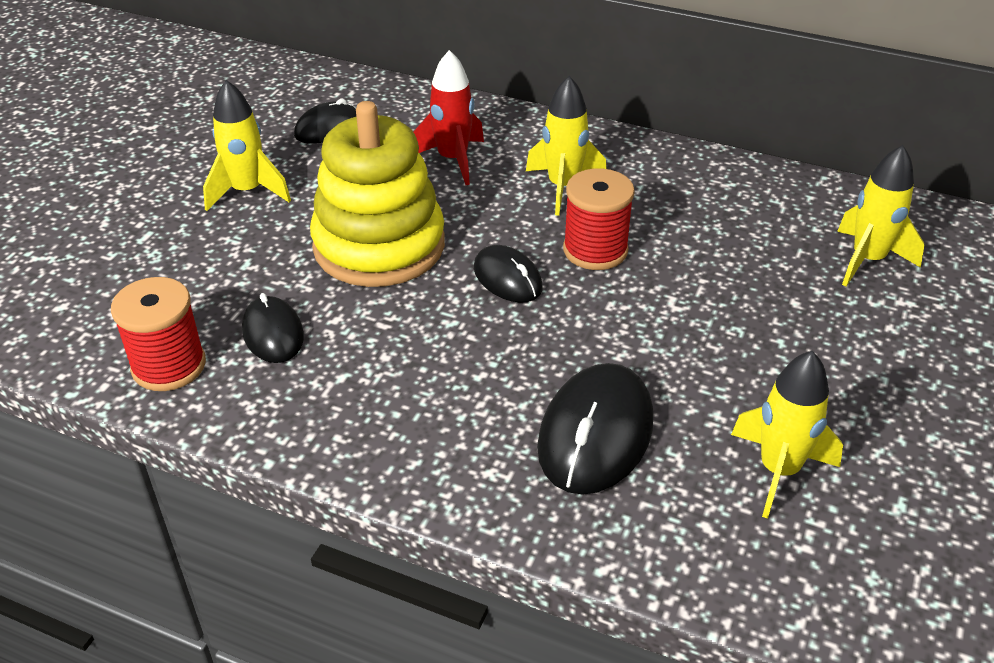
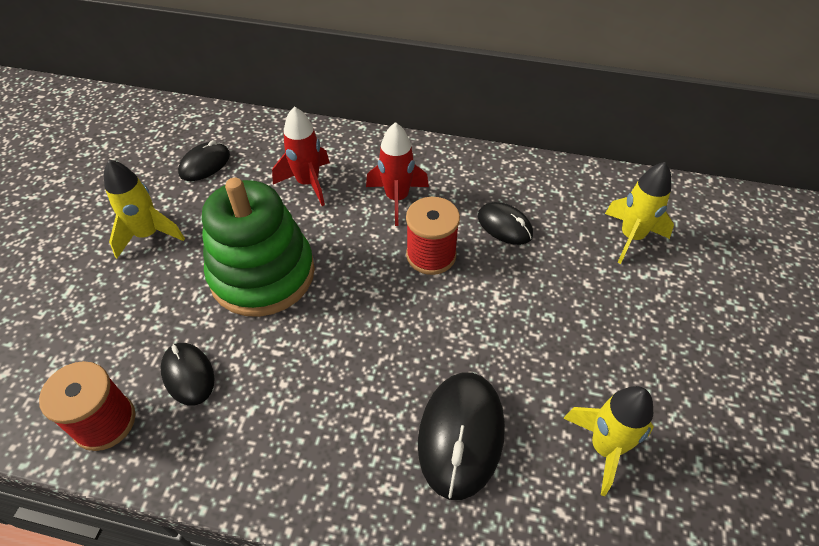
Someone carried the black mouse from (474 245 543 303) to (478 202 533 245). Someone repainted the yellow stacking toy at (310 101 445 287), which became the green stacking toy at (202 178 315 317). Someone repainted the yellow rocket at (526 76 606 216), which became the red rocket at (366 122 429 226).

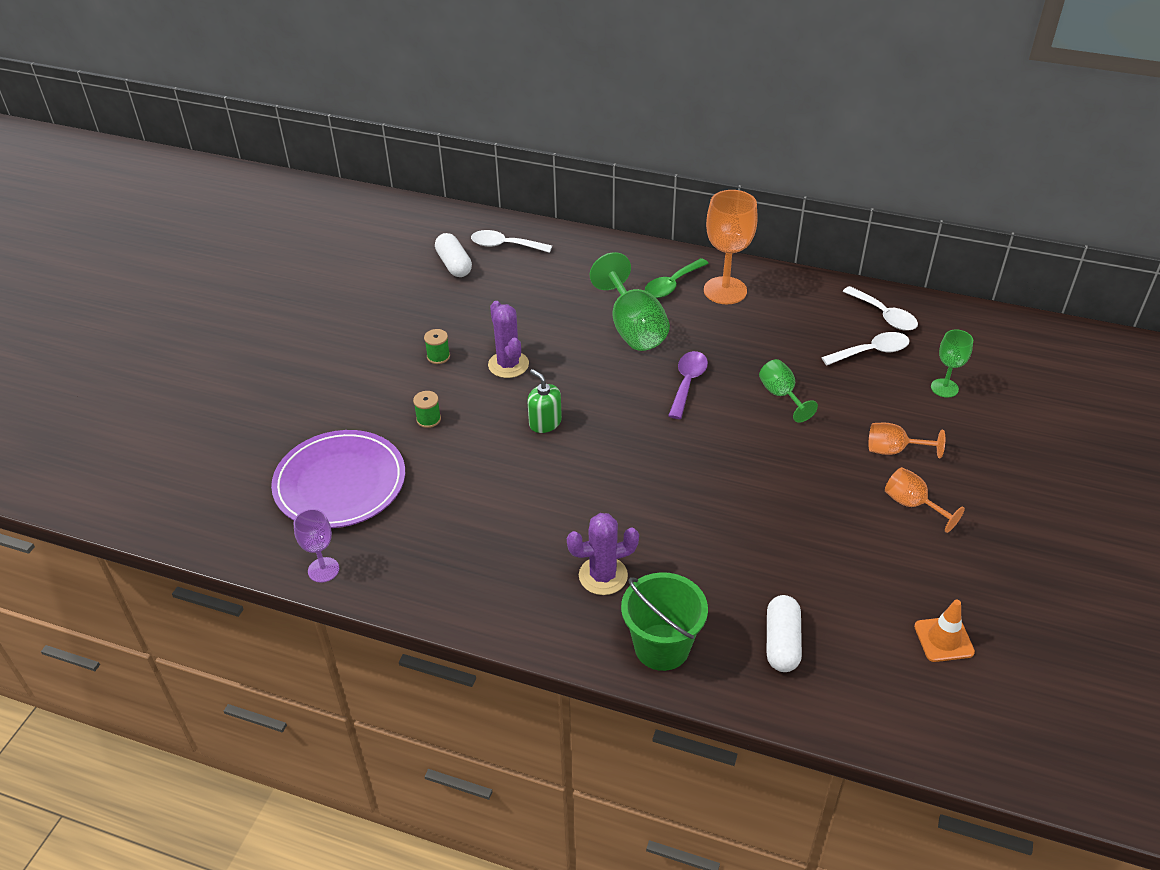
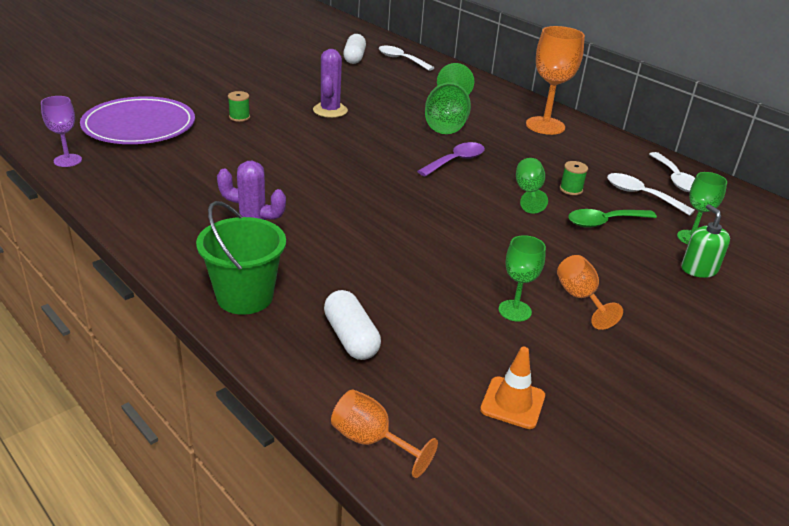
Someone put down the green goblet at (499 235 546 322). Someone carried the green spool from (424 329 450 364) to (560 161 588 195). Someone carried the green soap dispenser from (527 369 562 433) to (681 204 730 278). Someone carried the green spoon from (645 258 709 298) to (568 209 657 228). Someone carried the orange goblet from (869 423 945 458) to (331 390 438 478). Someone rotated the white capsule at (767 595 802 672) by 60 degrees counterclockwise. Someone rotated the white spoon at (821 332 910 365) by 150 degrees counterclockwise.

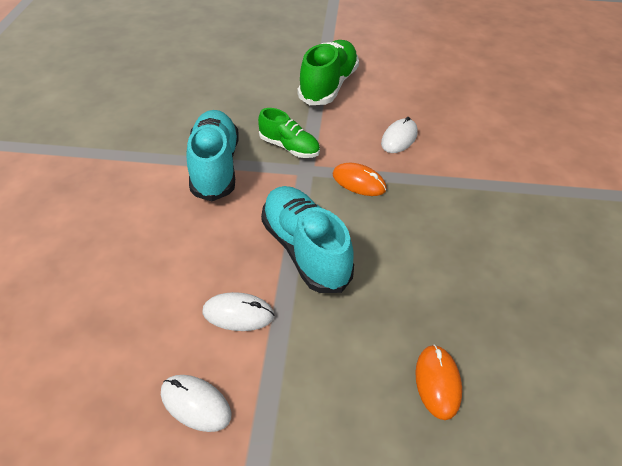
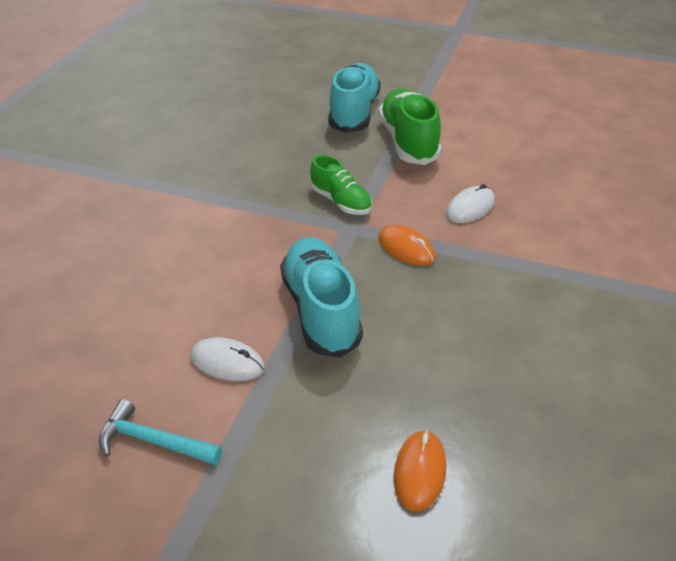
Someone carried the turquoise shoe from (186 110 239 201) to (328 63 381 133). Someone swapped the white mouse at (161 375 231 432) for the turquoise hammer at (99 399 222 465). Someone rotated the green shoe at (298 40 359 105) by 45 degrees counterclockwise.

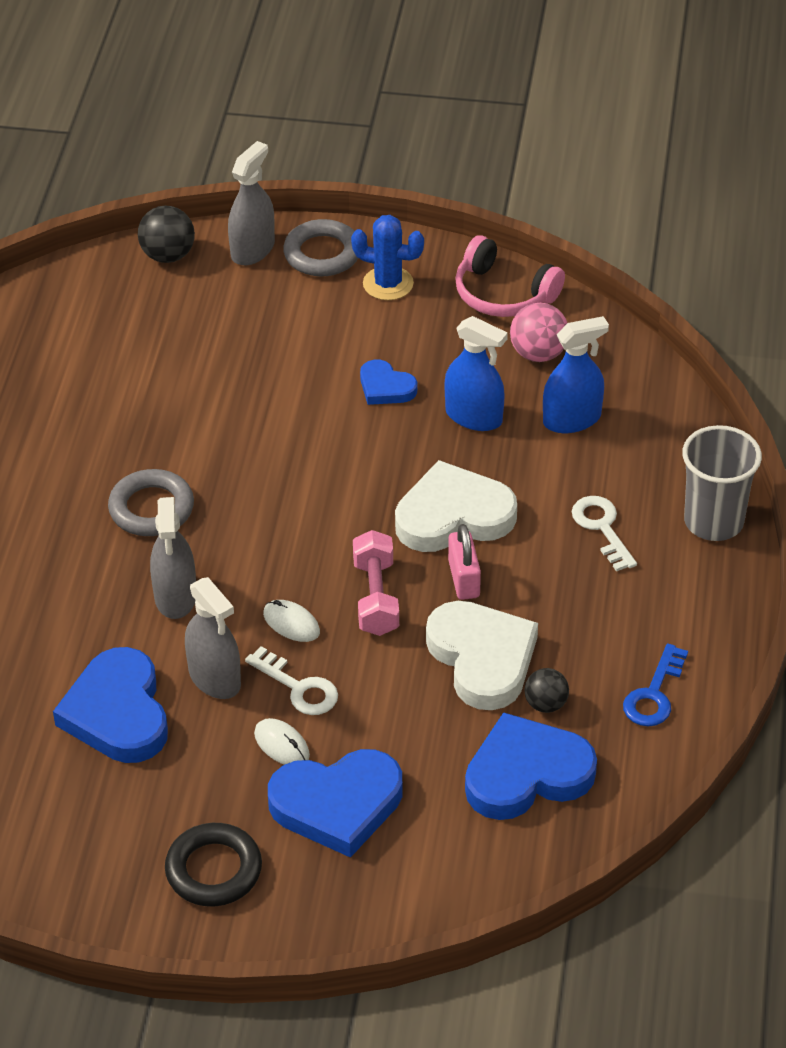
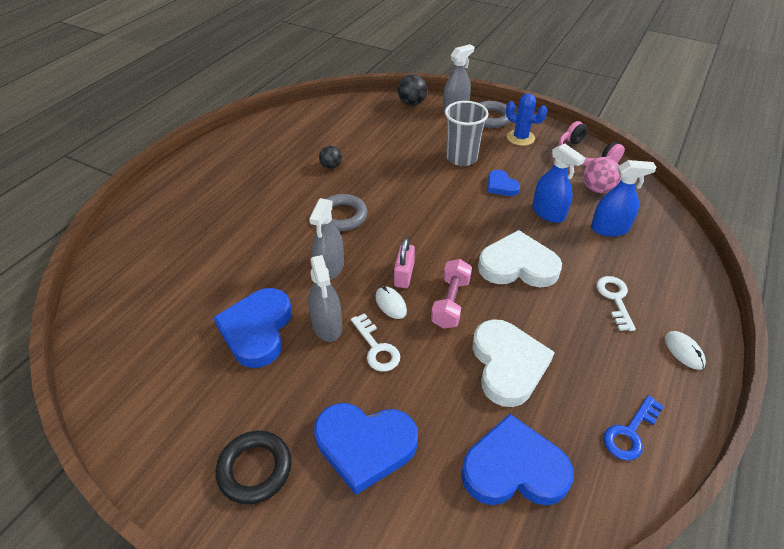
Someone carried the white mouse from (254 718 310 765) to (665 331 706 370). Someone carried the pink padlock from (448 524 481 600) to (394 238 415 288). Someone carried the black ball from (524 668 569 713) to (319 146 342 169). Someone carried the grey cup from (682 425 762 541) to (445 101 488 166).

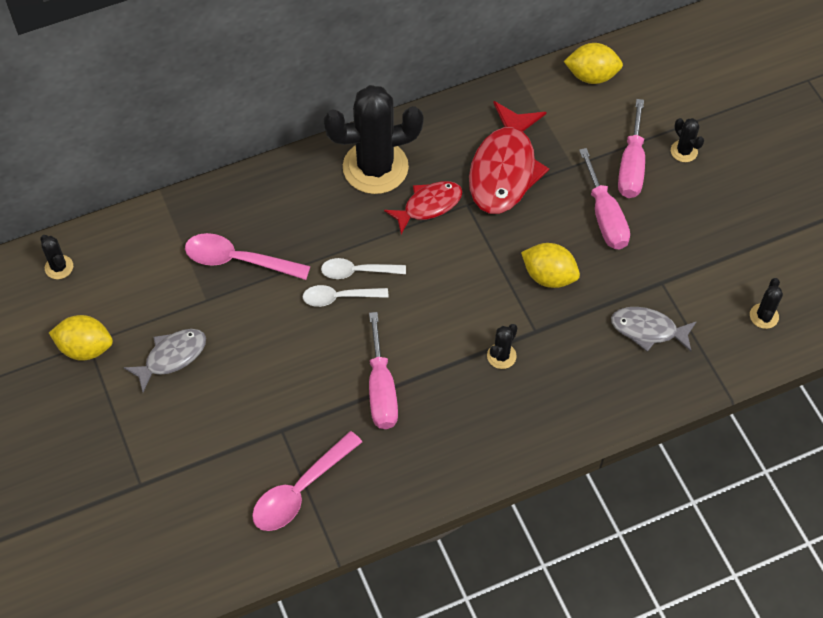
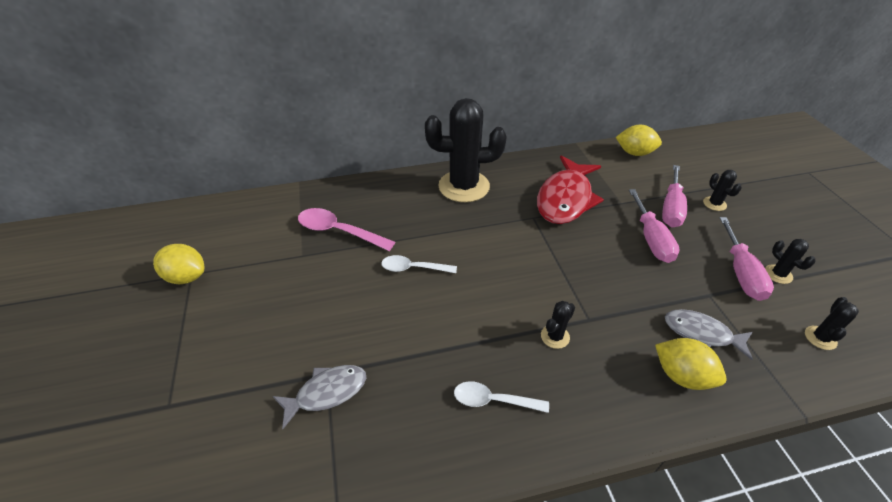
Someone took away the pink spoon at (252 431 362 531). Someone took away the red fish at (384 181 463 234). Someone carried the black cactus from (40 235 73 279) to (765 239 815 284). Someone carried the grey fish from (124 329 206 392) to (273 365 366 429). Someone carried the white spoon from (321 258 406 279) to (454 381 549 413). Someone carried the pink screwdriver from (369 312 398 429) to (720 217 774 301). Someone carried the yellow lemon from (521 243 580 288) to (655 338 727 390).

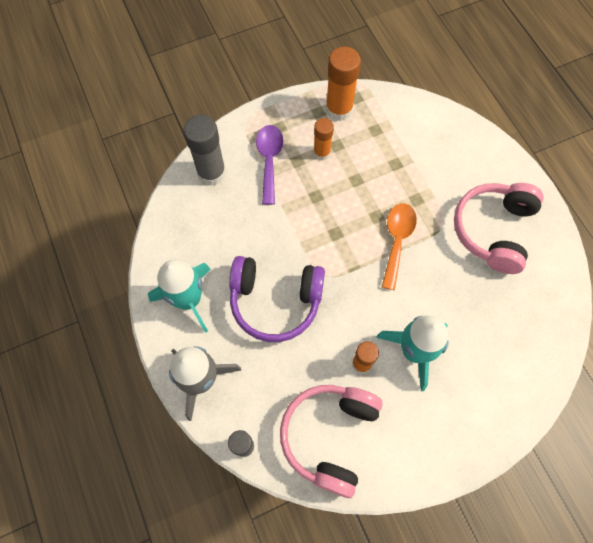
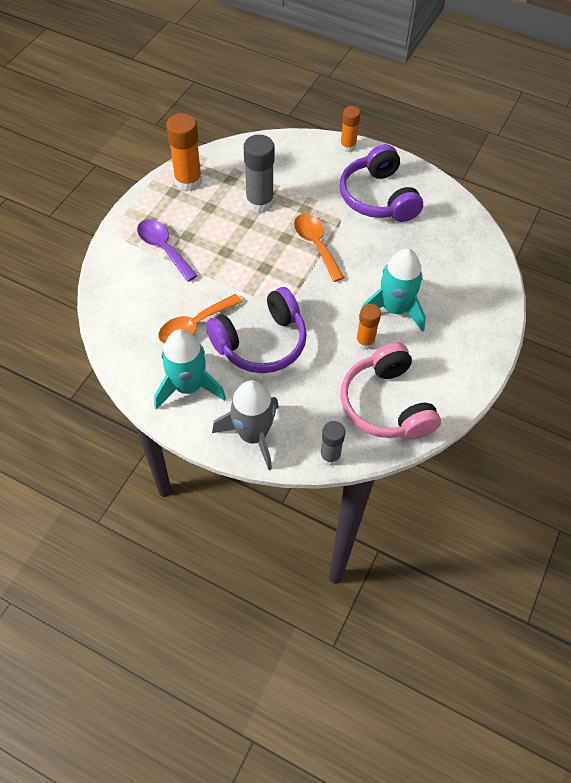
Someone put down the orange spoon at (158 294 242 344). Someone carried the grey glue stick from (183 115 226 186) to (244 135 275 213). Someone carried the orange glue stick from (314 118 334 160) to (340 106 361 152). Someone repainted the pink headphones at (454 183 544 274), which became the purple headphones at (340 144 423 222).

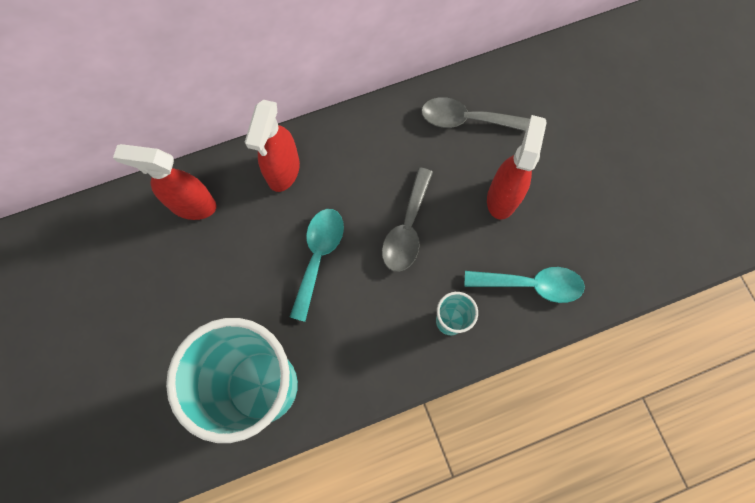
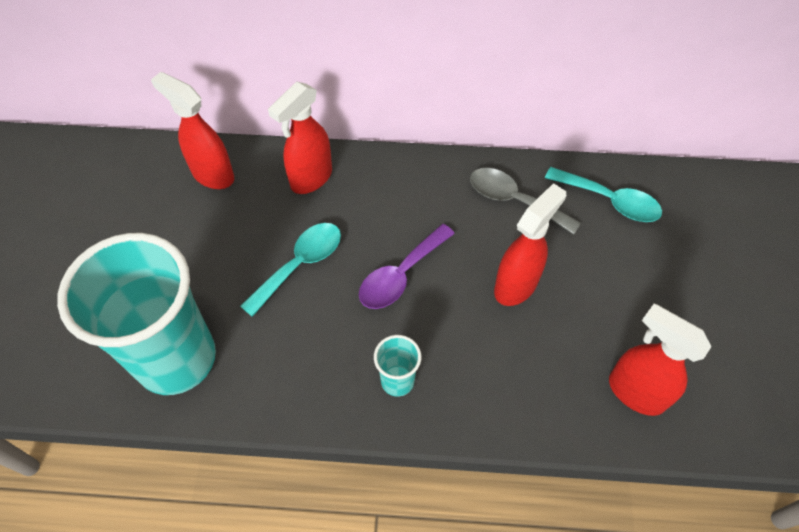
Someone put down the red spray bottle at (609 304 712 416). Someone carried the turquoise spoon from (464 267 585 303) to (545 167 662 222). Someone repainted the grey spoon at (382 167 433 272), which became the purple spoon at (359 224 455 309).

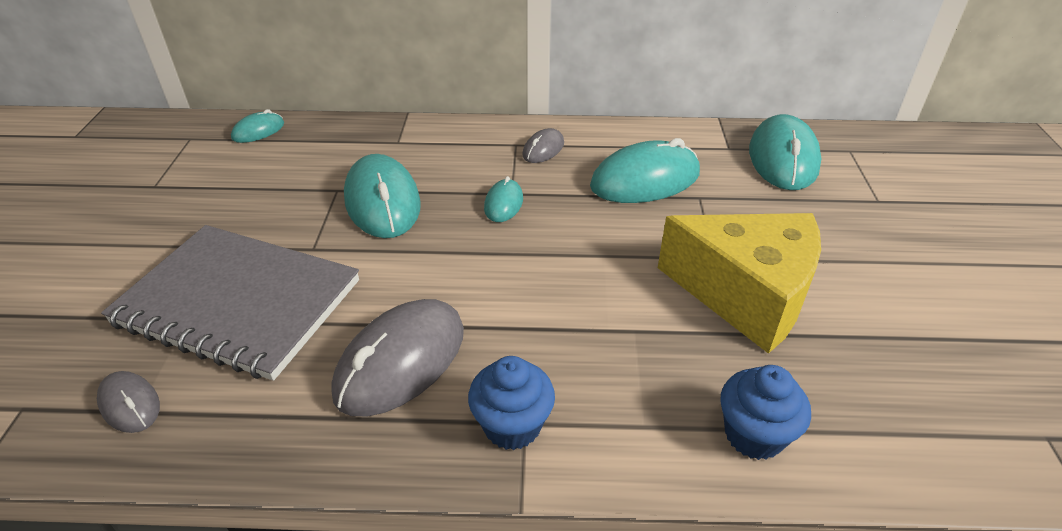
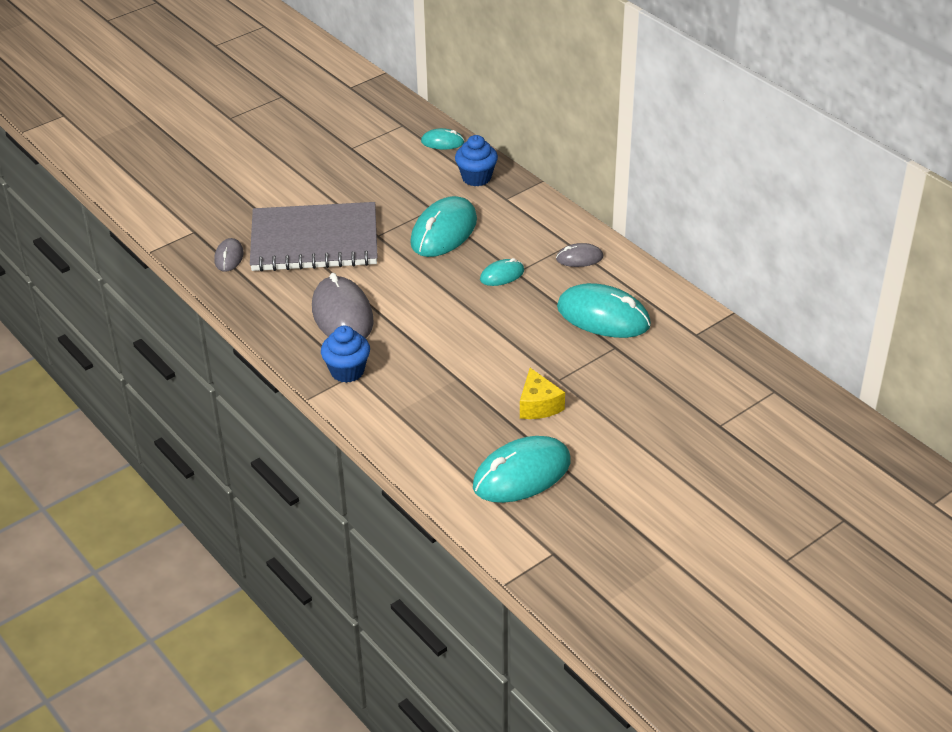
Someone carried the blue cupcake from (720 365 811 460) to (455 135 498 186). Someone carried the turquoise mouse from (749 114 821 190) to (473 436 571 503). Someone rotated the grey notebook at (101 225 359 381) by 75 degrees counterclockwise. Someone rotated the grey mouse at (332 299 464 416) by 75 degrees clockwise. Someone scaled the yellow cheese at (658 213 821 354) by 0.48.

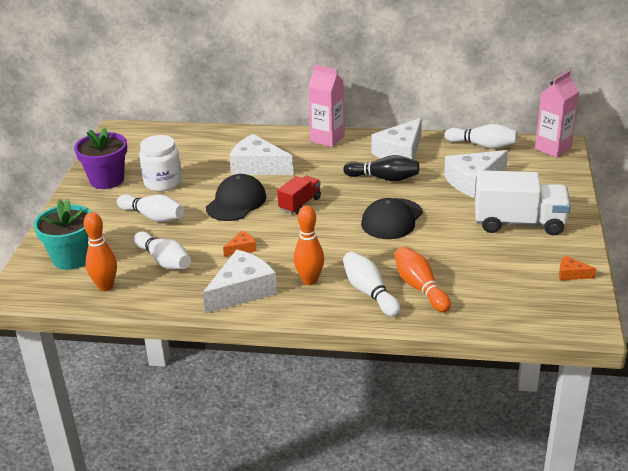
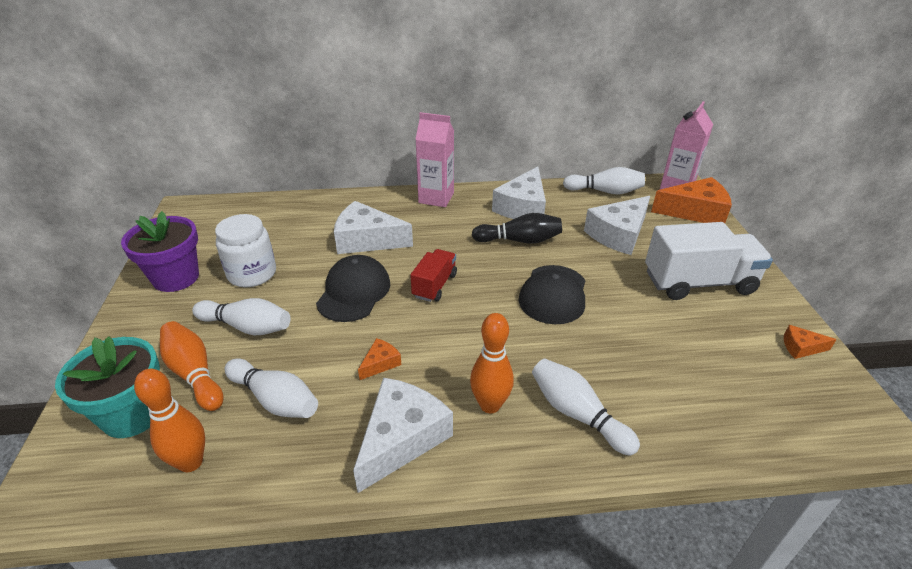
Someone put down the orange cheese at (651 177 732 223). Someone carried the orange bowling pin from (394 246 451 312) to (160 321 223 411).

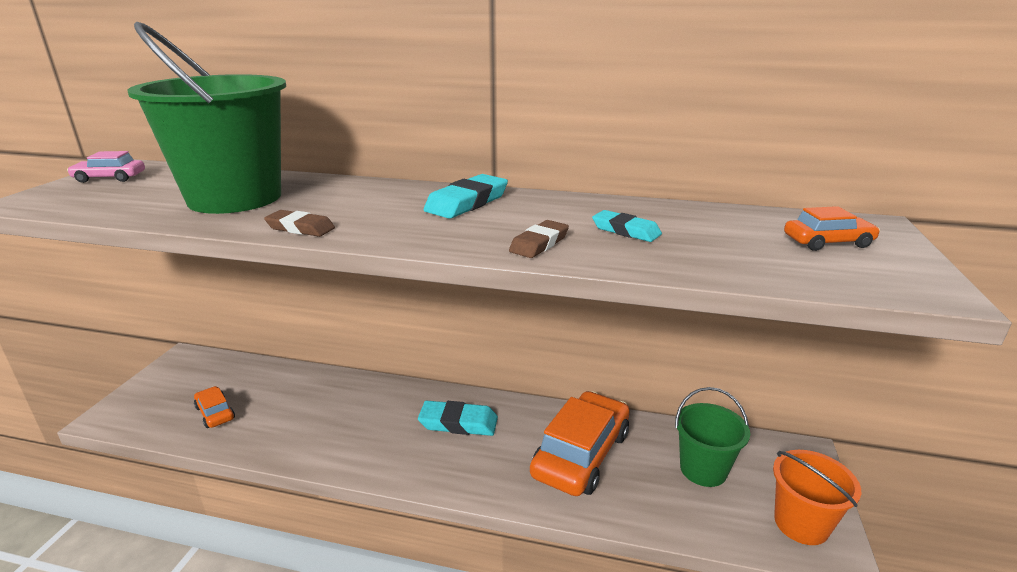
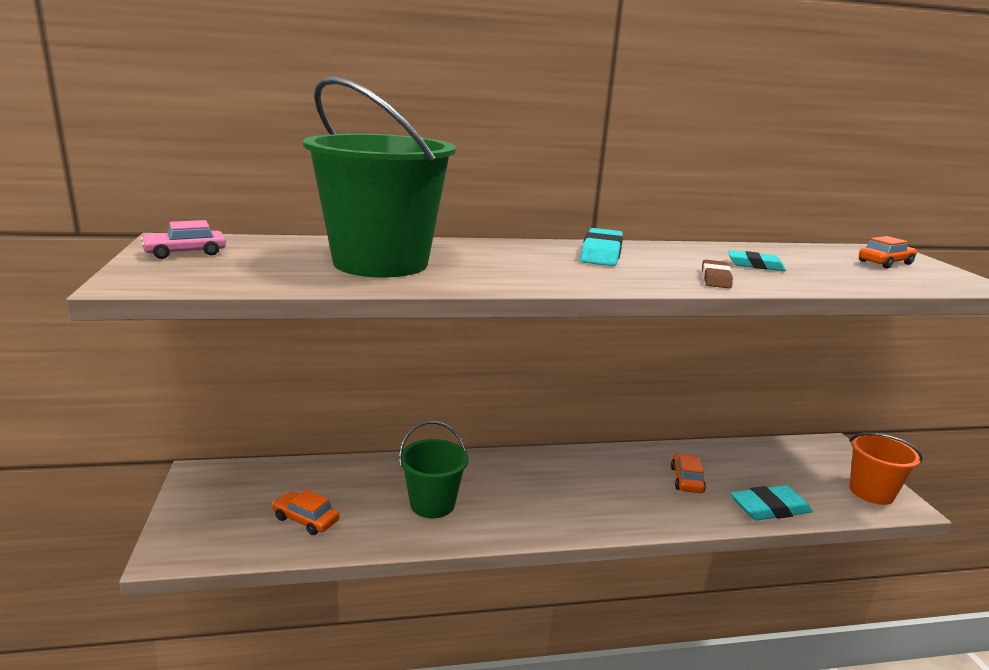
Someone took away the brown eraser at (264 210 335 237). Someone carried the turquoise eraser from (418 401 498 436) to (730 485 813 521). Someone carried the green bucket from (675 387 750 487) to (399 421 469 518). Someone scaled the orange car at (530 391 630 496) by 0.48.

